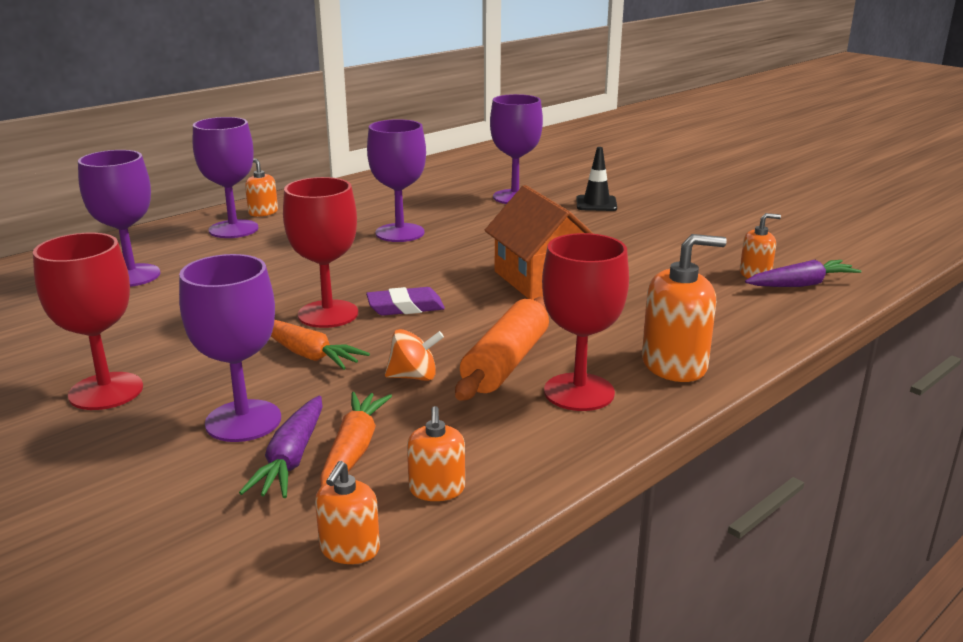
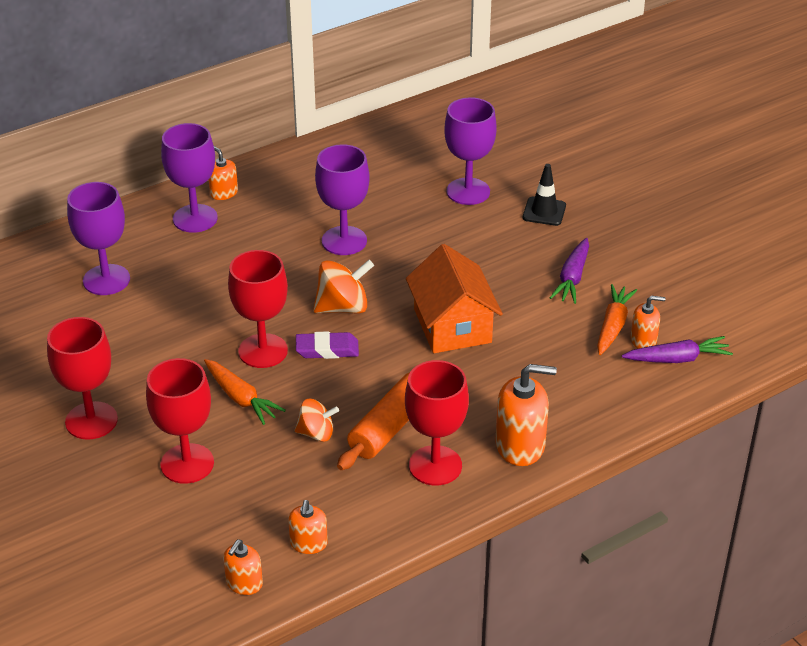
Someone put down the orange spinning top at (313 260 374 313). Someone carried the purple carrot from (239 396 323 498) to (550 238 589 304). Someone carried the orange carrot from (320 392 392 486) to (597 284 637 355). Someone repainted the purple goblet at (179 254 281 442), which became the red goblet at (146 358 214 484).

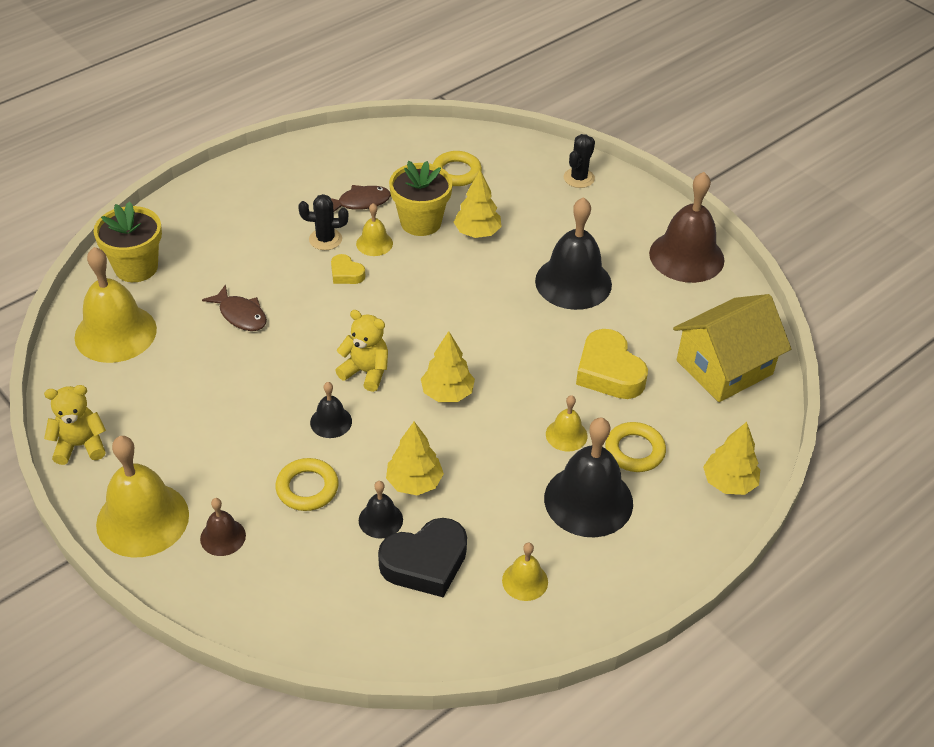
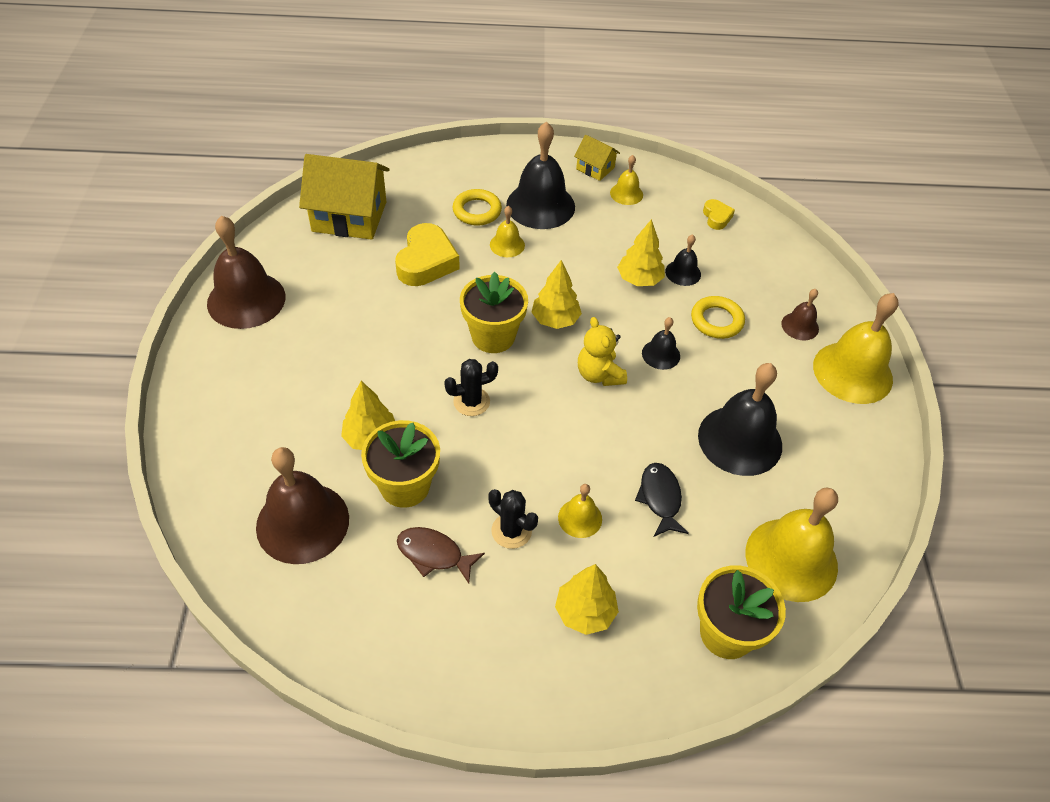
Someone took away the yellow teddy bear at (44 385 106 465). Someone took away the black heart at (378 518 467 597). Someone put down the yellow flower pot at (460 272 528 353). Someone put down the yellow house at (574 135 620 181). Someone carried the yellow heart from (331 254 365 284) to (703 199 735 230). Someone carried the yellow bell from (356 203 393 256) to (558 484 602 538). Someone carried the black bell from (535 197 612 310) to (698 363 782 476). Someone carried the black cactus from (564 134 595 188) to (444 359 498 416). Someone carried the yellow tree from (703 422 760 495) to (555 564 619 635). Someone swapped the yellow ring at (433 151 482 186) for the brown bell at (256 447 349 564). Someone repainted the brown fish at (202 284 267 331), which became the black fish at (635 463 689 537).

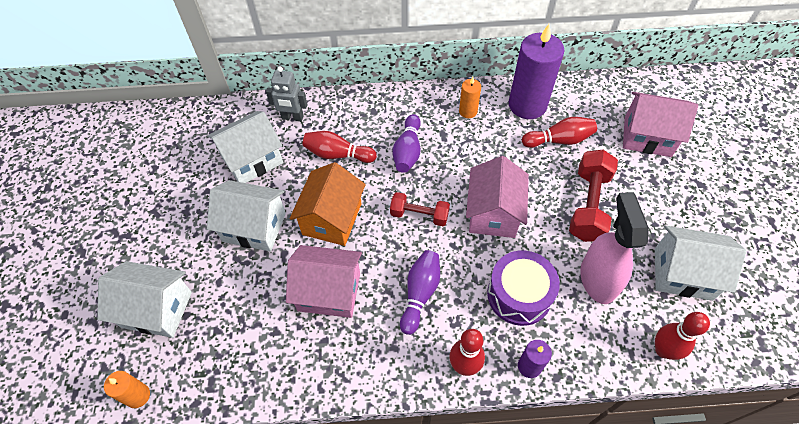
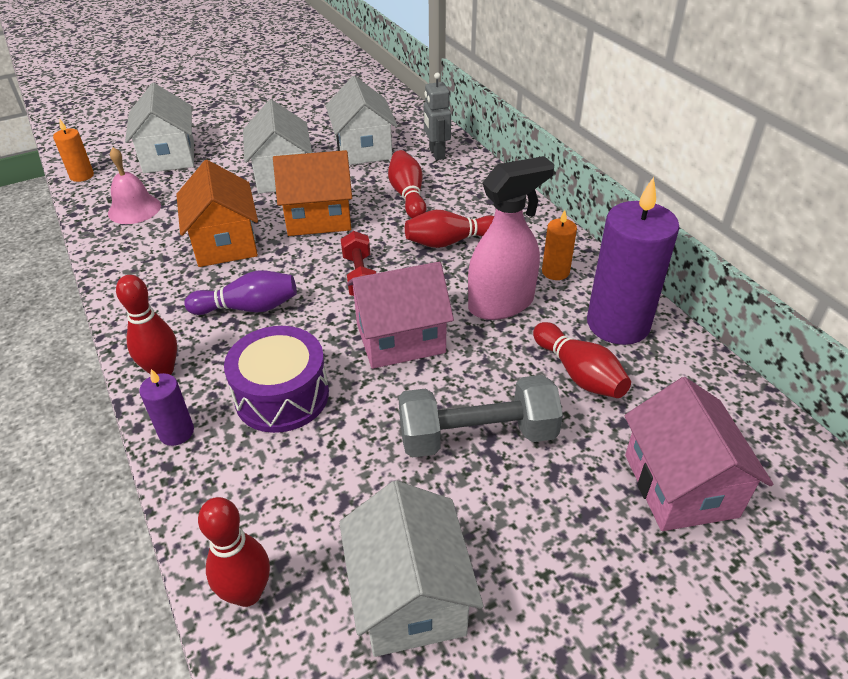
Someone put down the pink bell at (108 147 161 224). Someone carried the pink spray bottle from (580 192 649 304) to (468 156 555 320). Someone repainted the pink house at (286 245 362 318), which became the orange house at (176 160 258 267). Someone repainted the purple bowling pin at (393 114 421 173), which became the red bowling pin at (405 210 494 248). Someone repainted the red dumbbell at (569 150 618 242), which became the grey dumbbell at (398 375 563 457). Someone rotated the white house at (208 111 283 183) by 45 degrees clockwise.

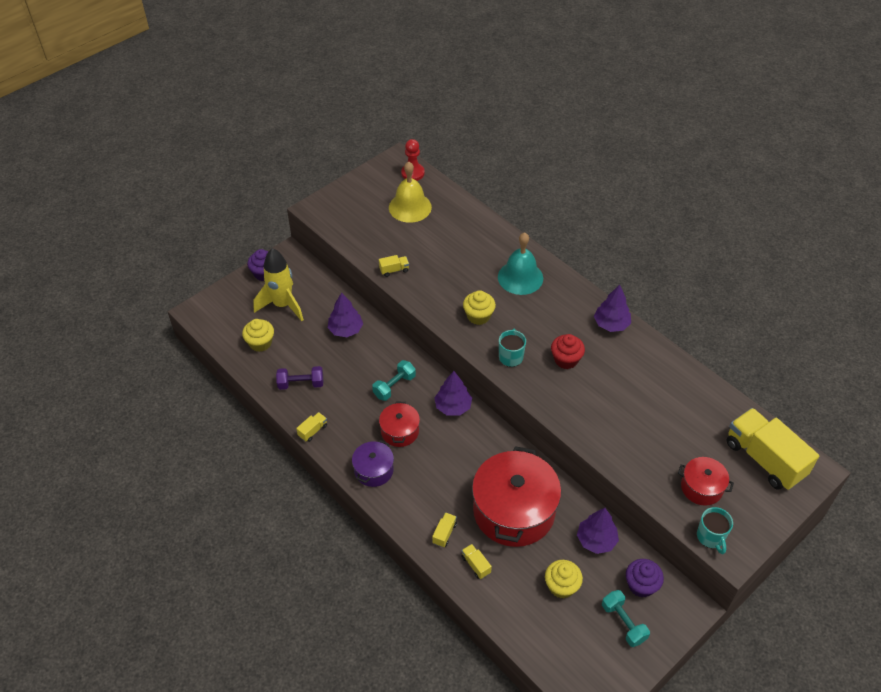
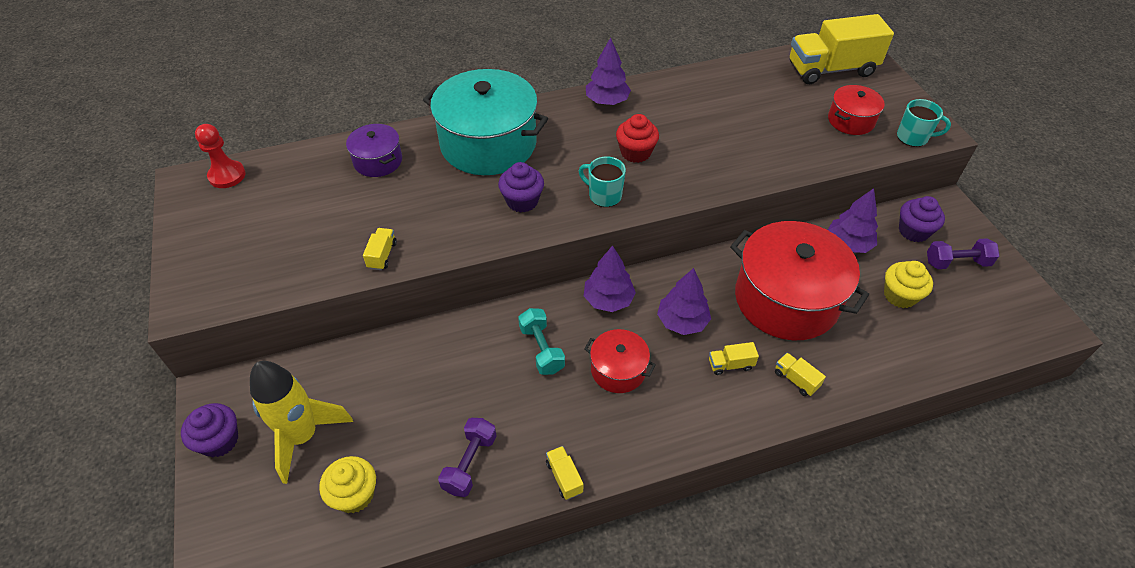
Someone took away the yellow bell at (389 162 432 223). Someone carried the purple tree from (328 292 363 337) to (657 268 711 335). Someone carried the purple pot from (352 440 394 487) to (346 124 402 177). Someone carried the yellow truck from (462 544 492 579) to (709 342 759 375). Someone swapped the turquoise bell at (498 232 543 295) for the turquoise pot at (423 69 548 175). Someone repainted the yellow cupcake at (463 290 496 325), which became the purple cupcake at (498 162 544 213). Someone repainted the turquoise dumbbell at (602 590 650 647), which became the purple dumbbell at (927 238 999 269).

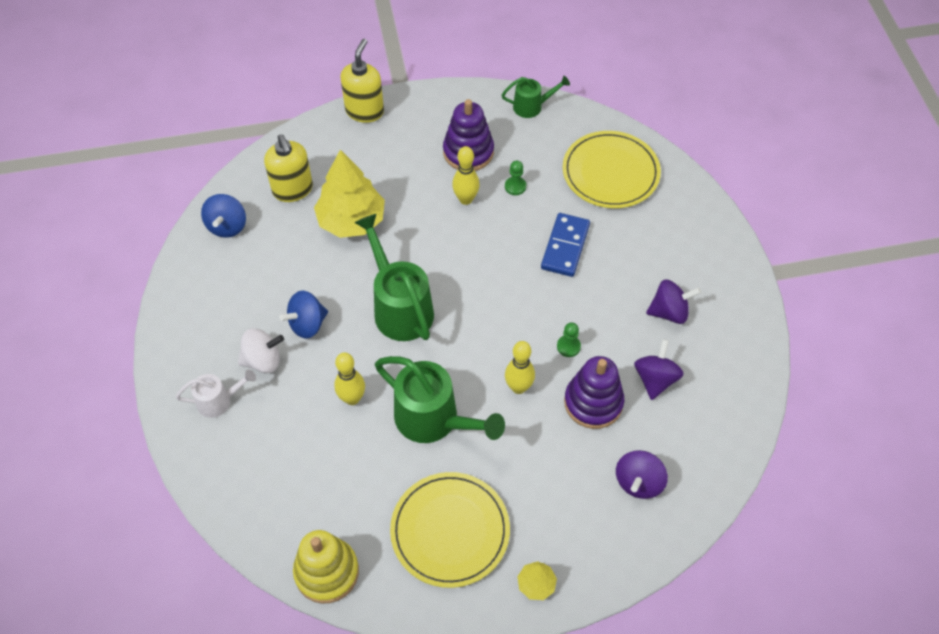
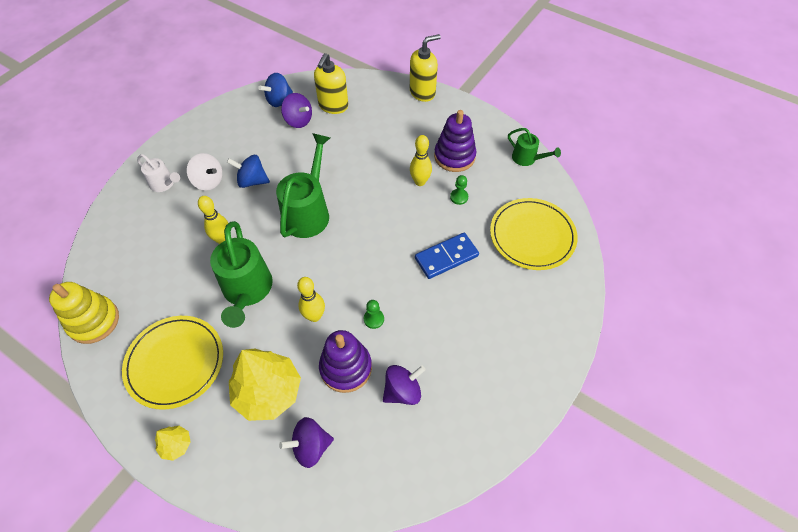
Someone carried the yellow tree from (314 150 385 238) to (229 348 301 421). Someone carried the purple spinning top from (646 280 701 324) to (281 93 312 128).

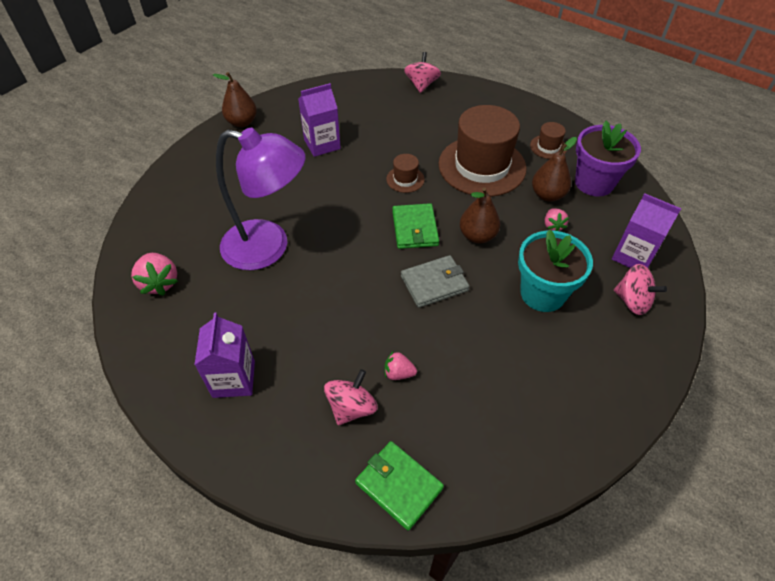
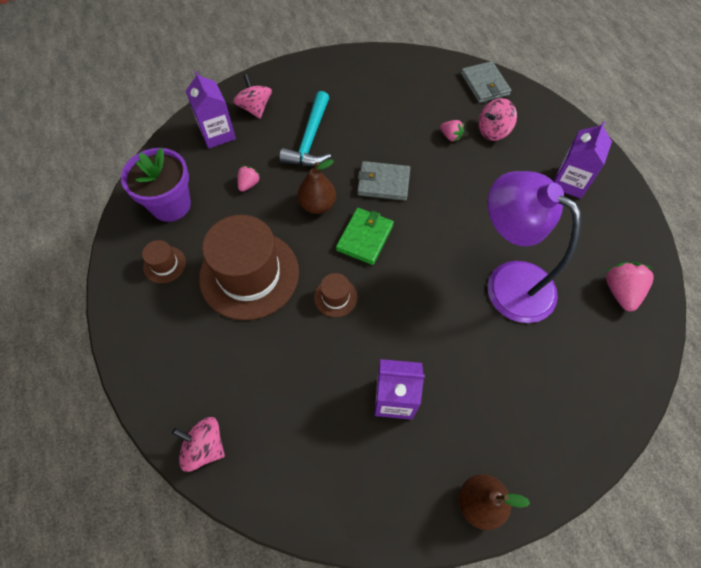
Someone took away the brown pear at (532 137 577 202). Someone swapped the turquoise flower pot at (518 229 593 312) for the turquoise hammer at (279 91 331 166). Someone repainted the green wallet at (355 441 444 530), which became the grey wallet at (461 61 511 103). Someone rotated the pink spinning top at (404 52 441 93) by 75 degrees clockwise.

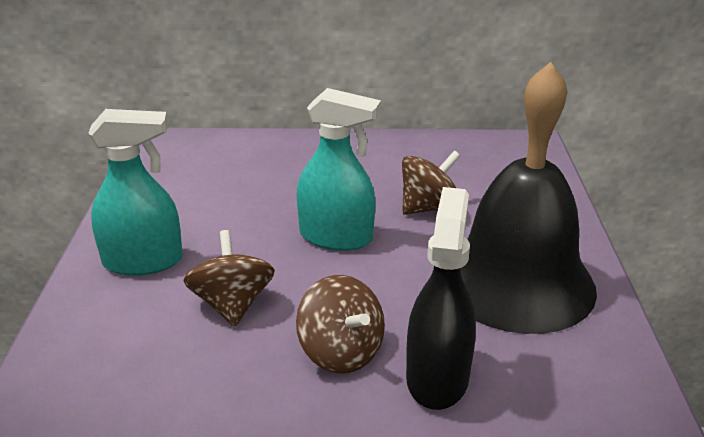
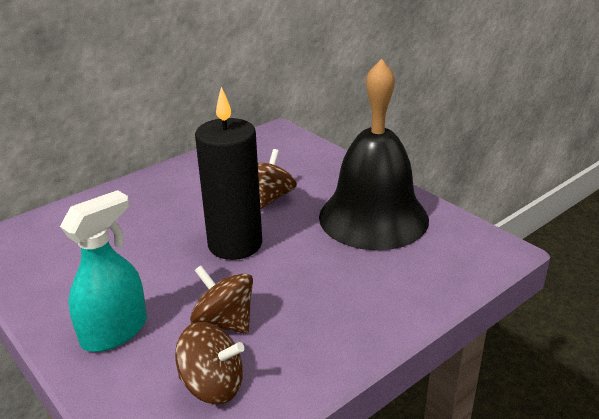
Someone took away the black spray bottle at (406 187 476 410). Someone carried the brown spinning top from (296 275 385 374) to (175 322 245 405). Someone swapped the turquoise spray bottle at (297 88 381 251) for the black candle at (195 87 262 260).

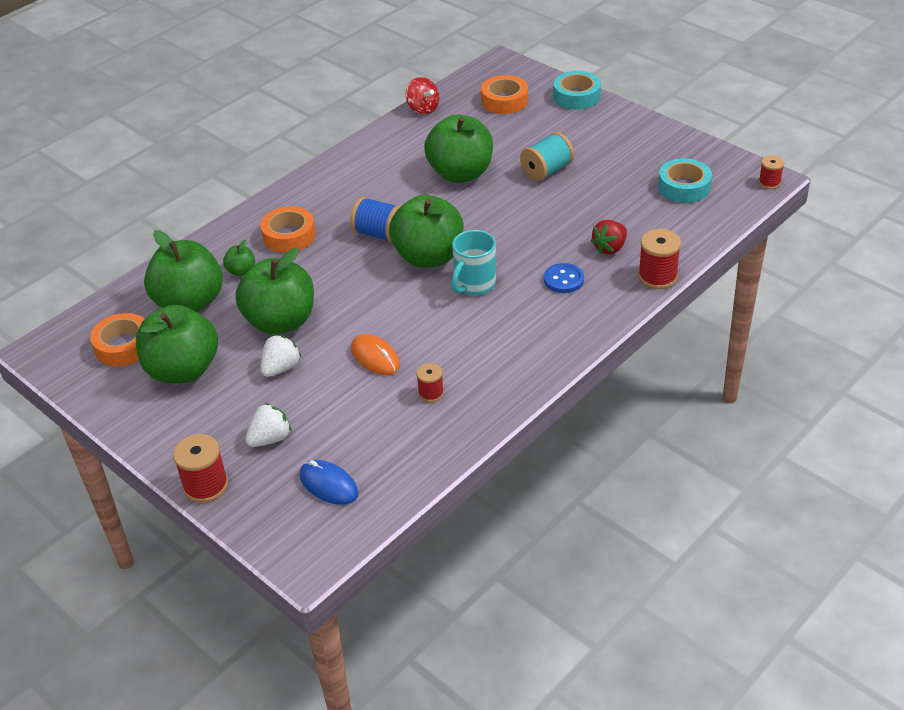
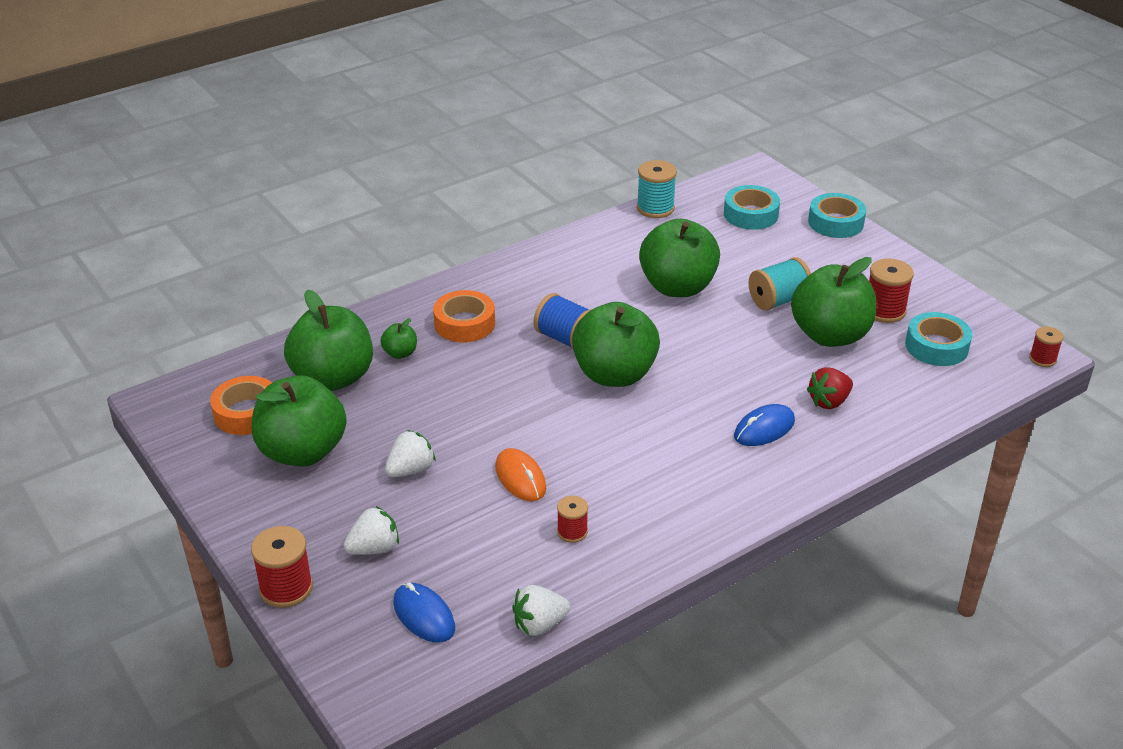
Someone took away the turquoise mug at (451 230 496 295). Someone put down the white strawberry at (512 585 570 636). Someone carried the green apple from (235 248 314 334) to (791 257 876 347). Someone carried the red spool from (638 229 681 289) to (869 258 914 323). Someone swapped the red spinning top at (406 77 439 114) for the turquoise spool at (637 160 677 218). Someone swapped the blue button at (544 263 584 293) for the blue mouse at (734 404 795 446). Someone repainted the orange tape at (481 75 528 114), which became the turquoise tape at (724 185 780 230).

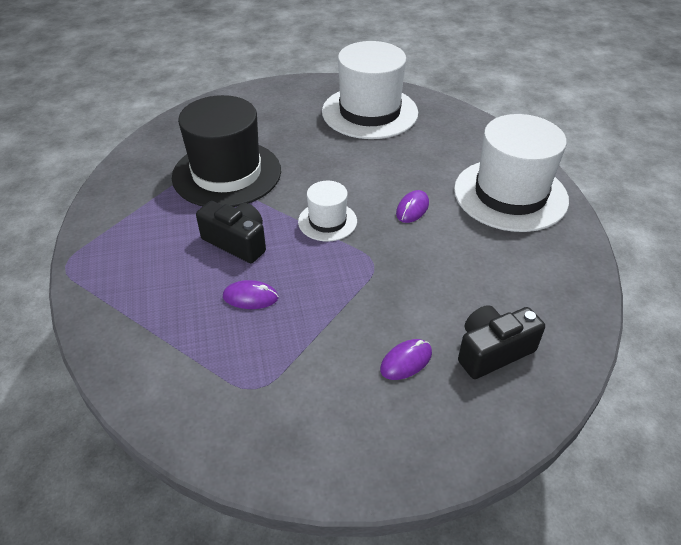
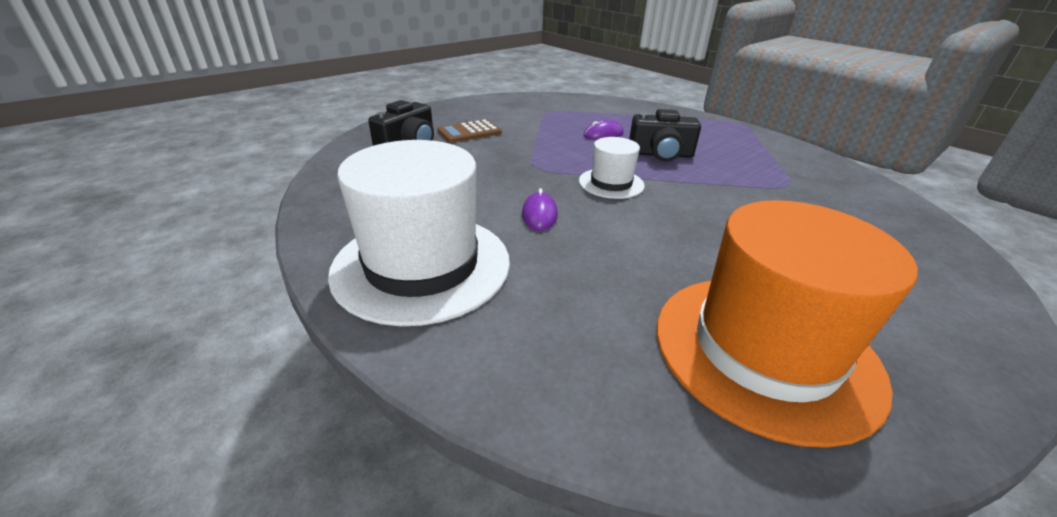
Someone took away the black hat at (172 95 281 207). Someone swapped the purple mouse at (380 339 432 380) for the brown calculator at (437 119 502 143). Someone repainted the white hat at (322 41 418 139), which became the orange hat at (657 200 918 448).

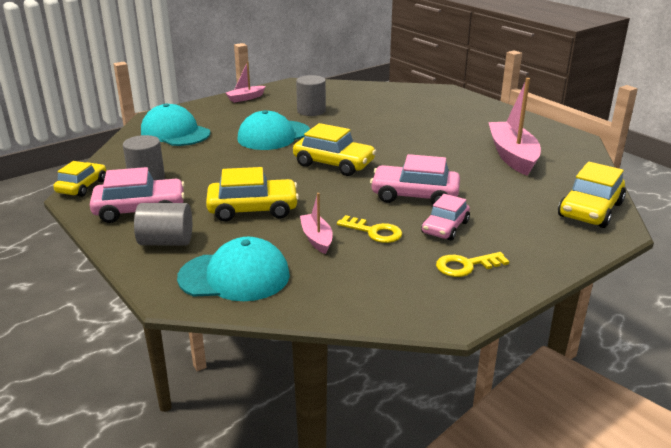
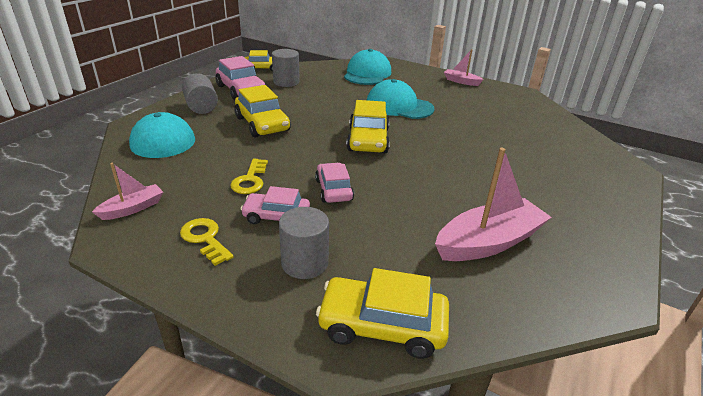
Someone carried the grey cylinder from (296 75 326 116) to (279 207 329 279). Someone carried the pink boat from (300 193 333 254) to (92 163 163 220). Someone scaled the pink car at (370 154 460 204) by 0.66.

